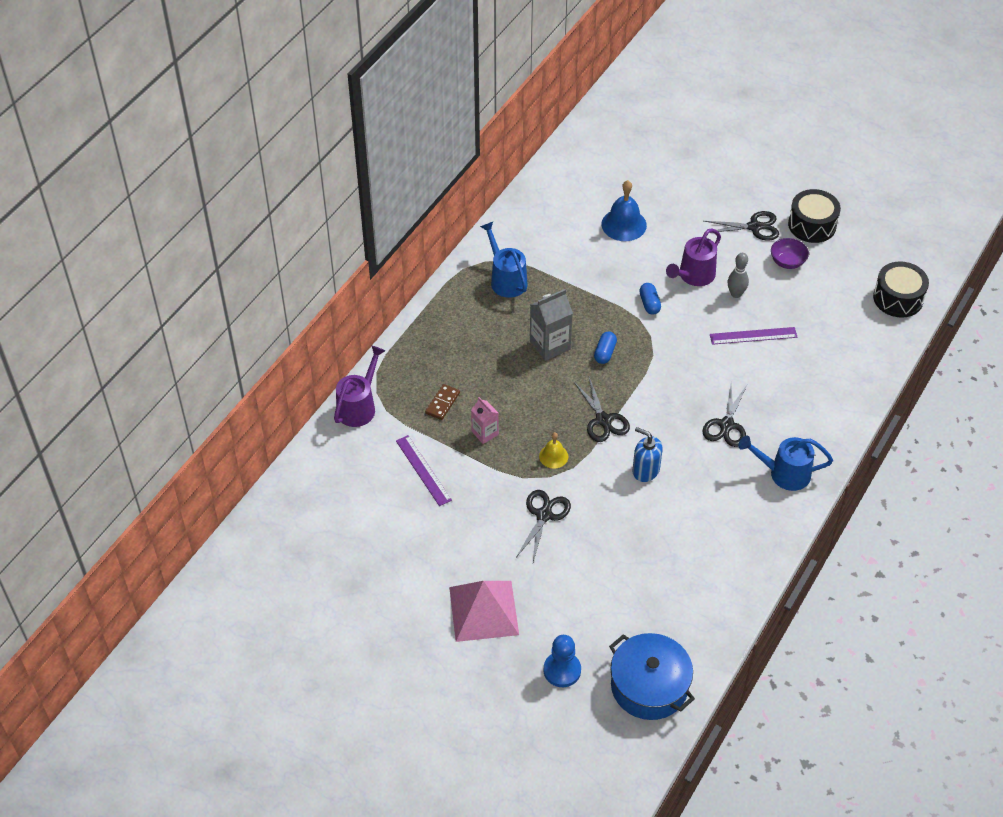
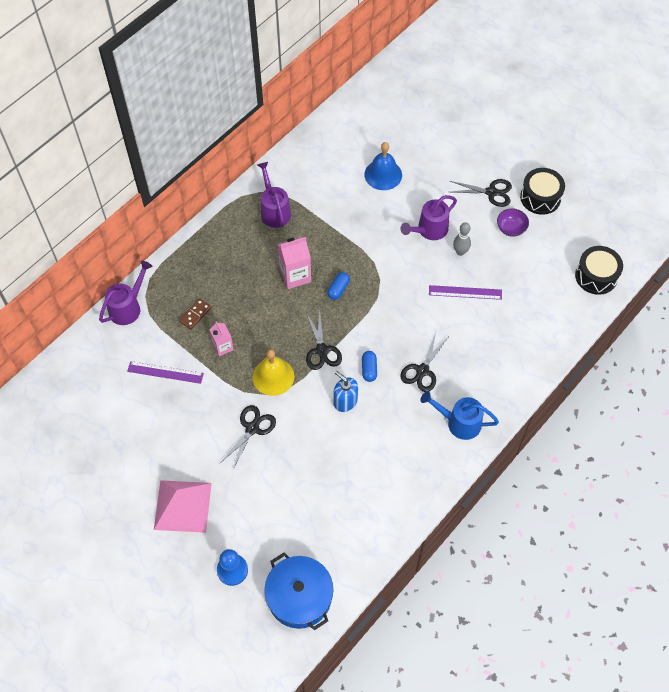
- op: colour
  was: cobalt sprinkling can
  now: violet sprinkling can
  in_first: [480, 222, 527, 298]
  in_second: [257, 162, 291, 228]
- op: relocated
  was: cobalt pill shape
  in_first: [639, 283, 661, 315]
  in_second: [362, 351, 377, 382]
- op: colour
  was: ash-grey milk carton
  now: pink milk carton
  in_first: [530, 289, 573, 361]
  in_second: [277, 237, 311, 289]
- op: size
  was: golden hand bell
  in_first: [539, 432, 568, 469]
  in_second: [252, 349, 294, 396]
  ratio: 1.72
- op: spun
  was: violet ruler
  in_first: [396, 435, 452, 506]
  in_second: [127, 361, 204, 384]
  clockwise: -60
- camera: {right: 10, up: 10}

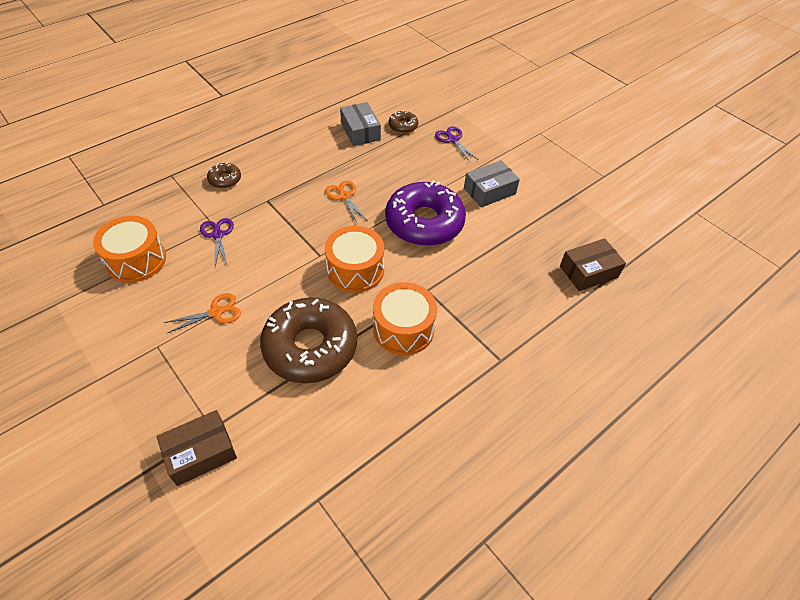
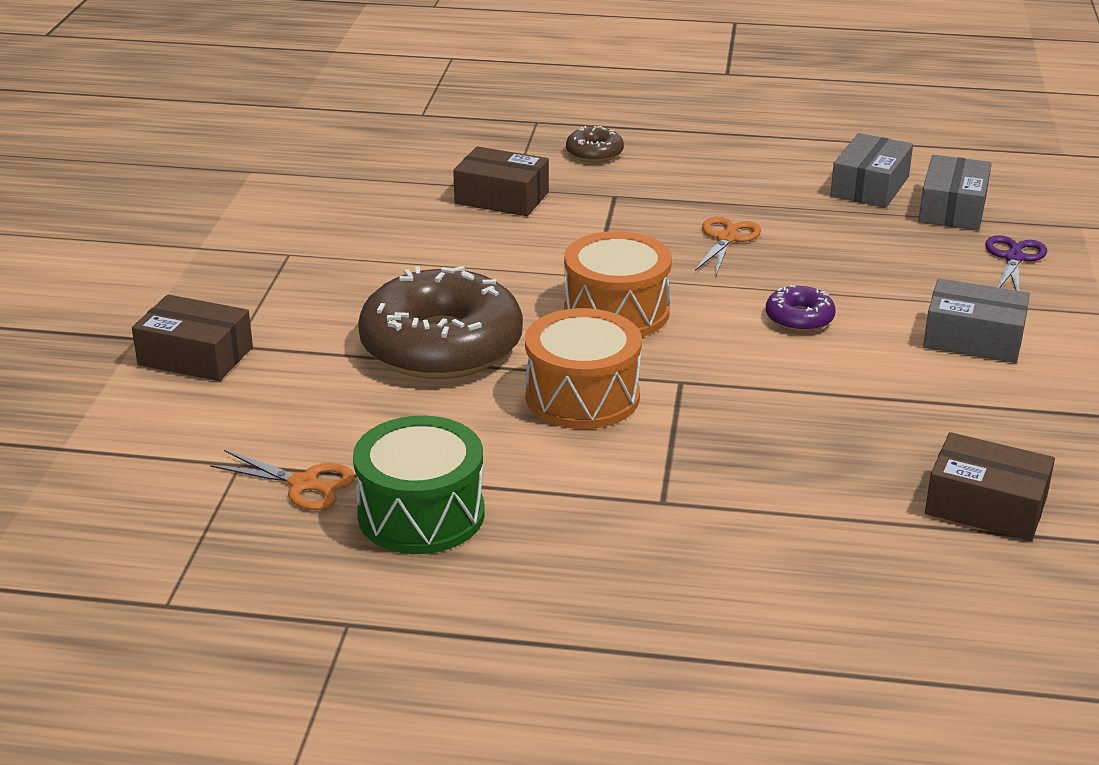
- op: exchanged
  was: dark brown doughnut
  now: ash-grey parcel
  in_first: [389, 110, 418, 133]
  in_second: [918, 155, 992, 230]
- op: size
  was: violet doughnut
  in_first: [385, 180, 466, 246]
  in_second: [766, 285, 836, 332]
  ratio: 0.44
- op: missing
  was: orange-coloured toy drum
  in_first: [93, 216, 166, 283]
- op: exchanged
  was: violet shears
  now: dark brown parcel
  in_first: [200, 218, 234, 267]
  in_second: [453, 146, 549, 216]
- op: relocated
  was: orange-coloured shears
  in_first: [164, 293, 241, 333]
  in_second: [210, 450, 355, 510]
- op: appeared
  now: leaf-green toy drum
  in_second: [353, 416, 485, 554]
- camera: {right: 50, up: -20}

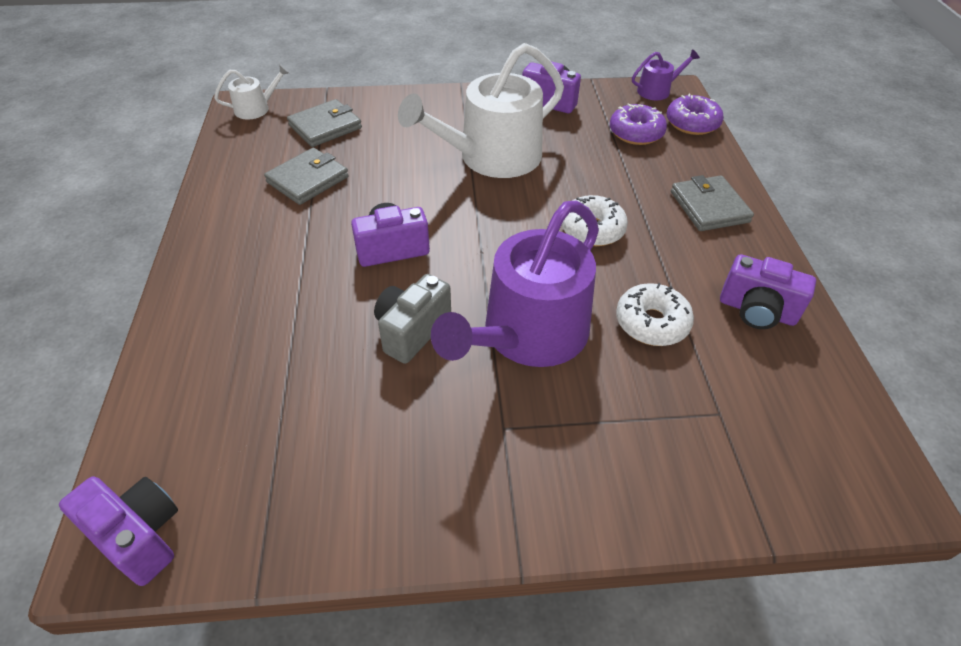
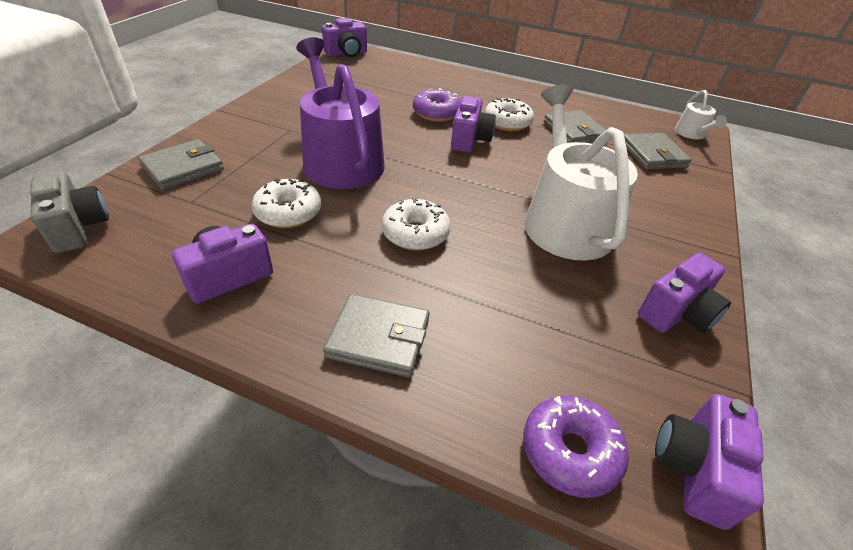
- op: exchanged
  was: violet sprinkling can
  now: violet compact camera
  in_first: [632, 49, 700, 100]
  in_second: [655, 394, 764, 530]
- op: relocated
  was: violet doughnut
  in_first: [610, 103, 667, 145]
  in_second: [413, 88, 460, 122]
- op: relocated
  was: ash-grey compact camera
  in_first: [374, 274, 451, 364]
  in_second: [30, 171, 109, 253]
- op: appeared
  now: pure white doughnut
  in_second: [484, 98, 534, 131]
- op: appeared
  now: ash-grey billfold
  in_second: [138, 139, 224, 190]
- camera: {right: 115, up: -5}

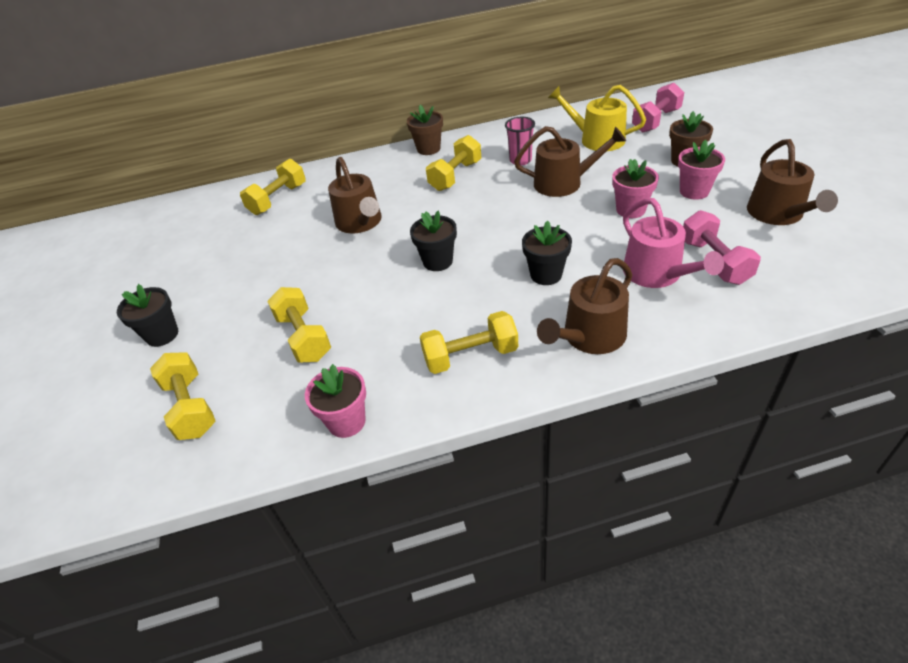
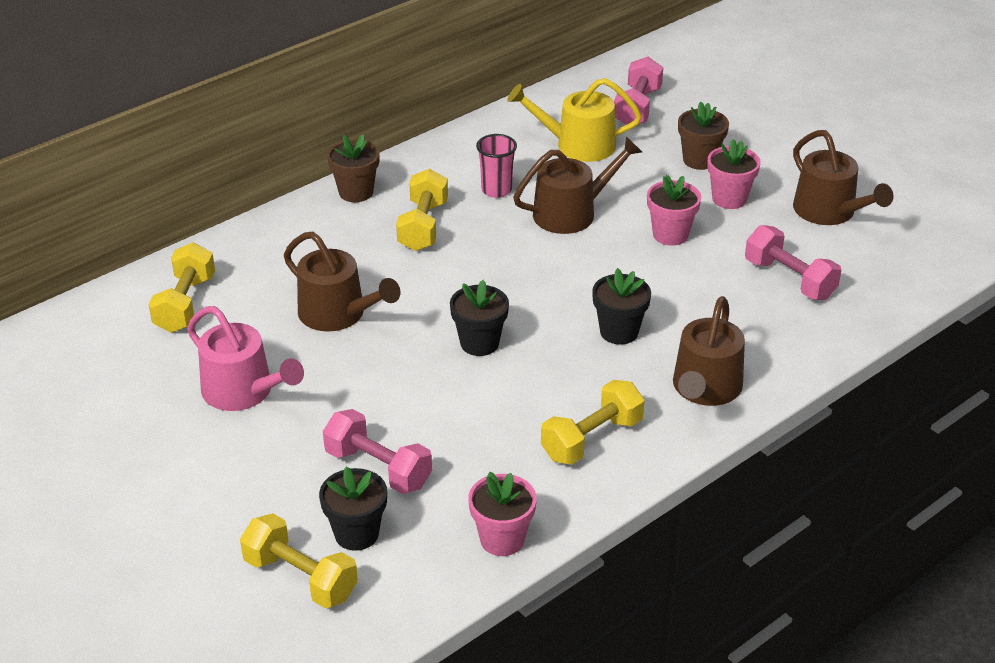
- op: relocated
  was: pink sprinkling can
  in_first: [623, 198, 724, 288]
  in_second: [187, 306, 304, 411]
- op: relocated
  was: black potted plant
  in_first: [117, 284, 178, 347]
  in_second: [319, 467, 387, 551]
- op: colour
  was: golden free weight
  now: pink free weight
  in_first: [267, 287, 331, 362]
  in_second: [323, 409, 432, 494]
- camera: {right: -30, up: -5}

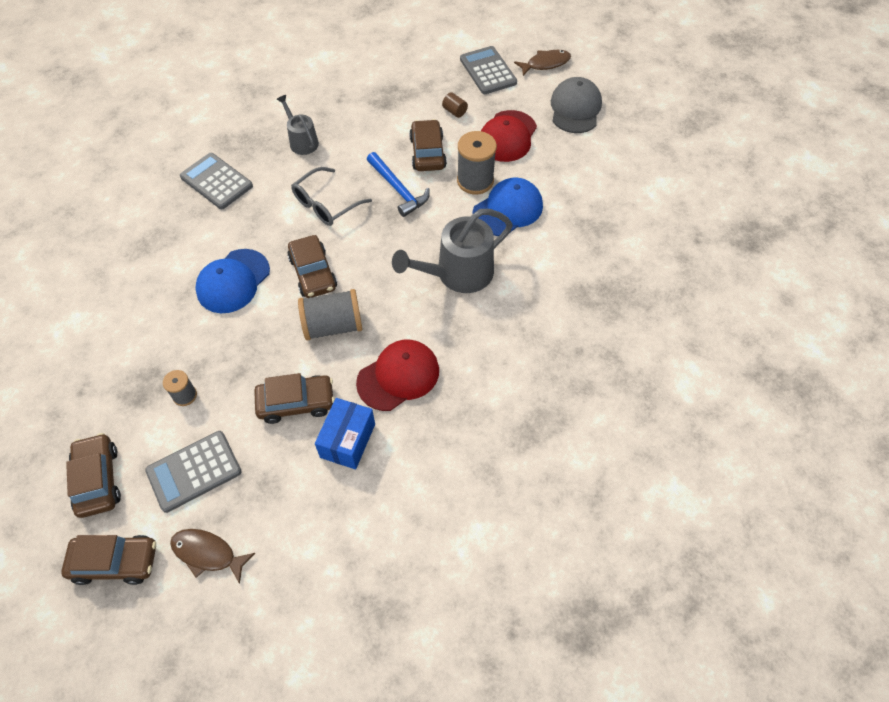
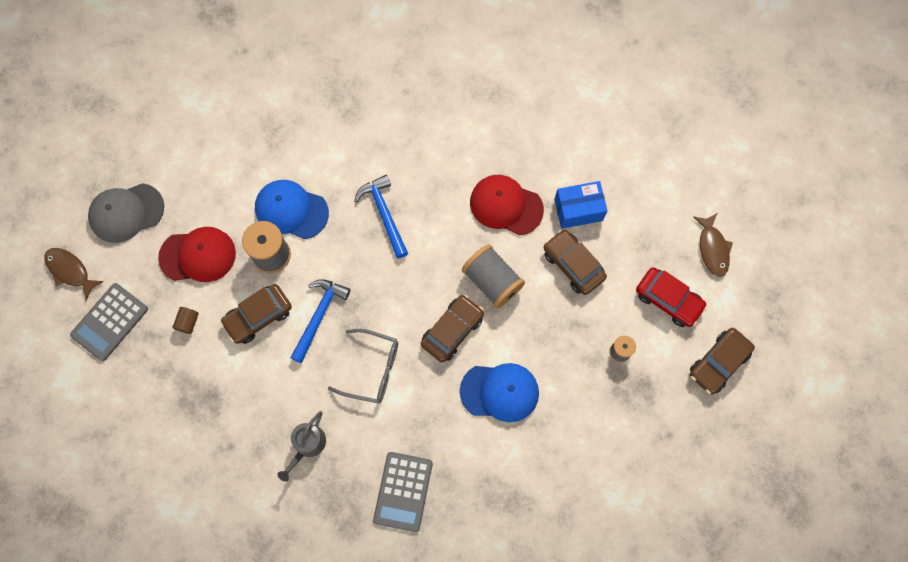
- op: exchanged
  was: ash-grey sprinkling can
  now: cobalt claw hammer
  in_first: [392, 209, 513, 293]
  in_second: [355, 175, 408, 258]
- op: exchanged
  was: ash-grey pocket calculator
  now: crimson car
  in_first: [145, 431, 242, 513]
  in_second: [636, 267, 707, 327]
- op: missing
  was: dark brown car
  in_first: [61, 535, 156, 585]
- camera: {right: -120, up: 15}

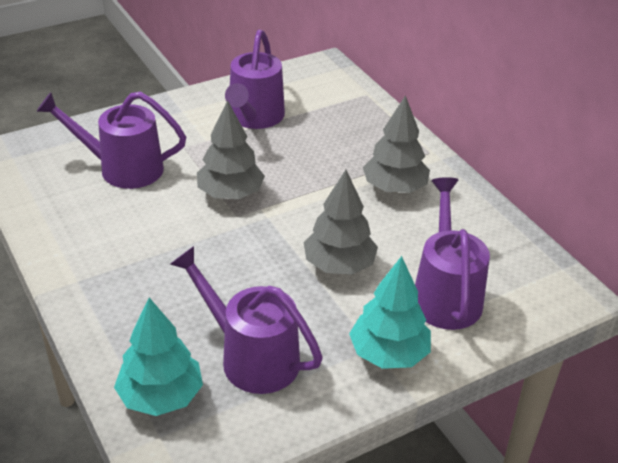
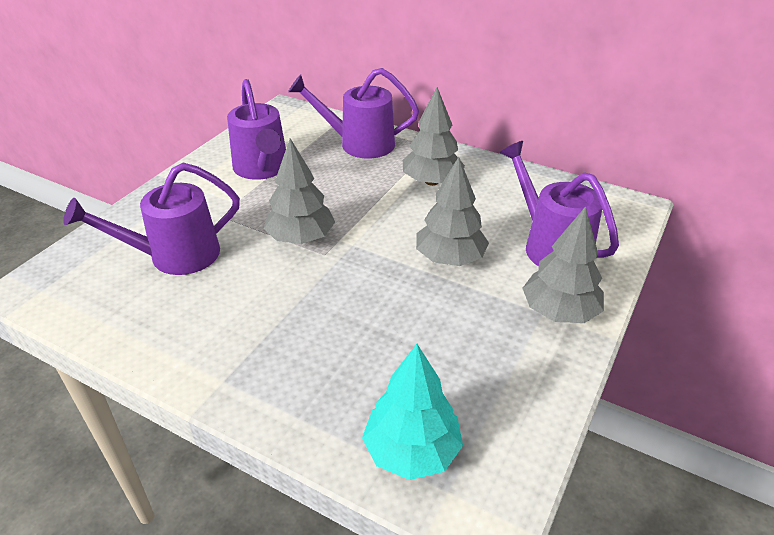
- op: relocated
  was: violet sprinkling can
  in_first: [170, 246, 323, 394]
  in_second: [288, 68, 419, 158]
- op: colour
  was: aqua tree
  now: ash-grey tree
  in_first: [349, 256, 431, 369]
  in_second: [522, 206, 604, 323]
- camera: {right: -30, up: 0}

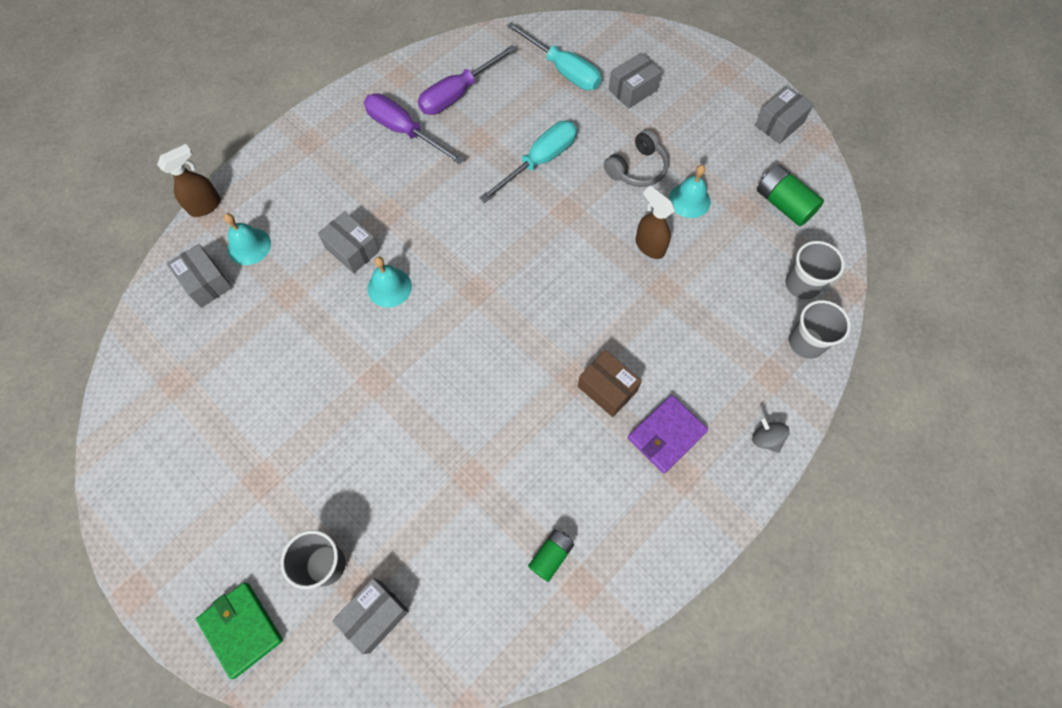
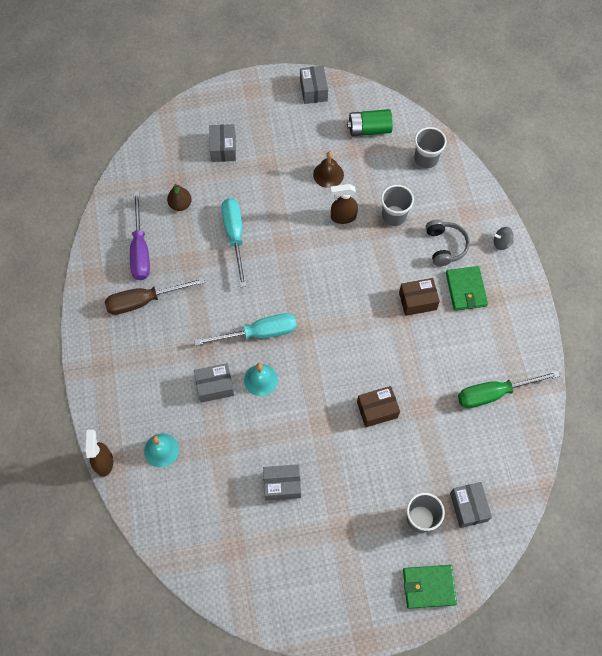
- op: relocated
  was: aqua flat screwdriver
  in_first: [507, 22, 602, 90]
  in_second: [194, 313, 296, 346]
- op: colour
  was: violet flat screwdriver
  now: dark brown flat screwdriver
  in_first: [364, 93, 464, 164]
  in_second: [105, 277, 205, 315]
- op: relocated
  was: ash-grey headset
  in_first: [604, 129, 669, 187]
  in_second: [426, 220, 470, 267]
- op: colour
  was: aqua hand bell
  now: dark brown hand bell
  in_first: [669, 165, 711, 218]
  in_second: [313, 151, 344, 188]
- op: relocated
  was: ash-grey parcel
  in_first: [166, 244, 232, 308]
  in_second: [263, 465, 301, 501]
- op: relocated
  was: ash-grey cup
  in_first: [789, 300, 851, 359]
  in_second: [381, 185, 414, 226]
- op: colour
  was: violet billfold
  now: leaf-green billfold
  in_first: [628, 395, 708, 474]
  in_second: [446, 266, 488, 311]
- op: exchanged
  was: leaf-green battery
  now: leaf-green flat screwdriver
  in_first: [528, 529, 574, 582]
  in_second: [458, 370, 560, 408]
- op: appeared
  now: dark brown pear fruit
  in_second: [167, 184, 192, 211]
- op: appeared
  now: dark brown parcel
  in_second: [357, 386, 400, 427]
- camera: {right: -55, up: 0}

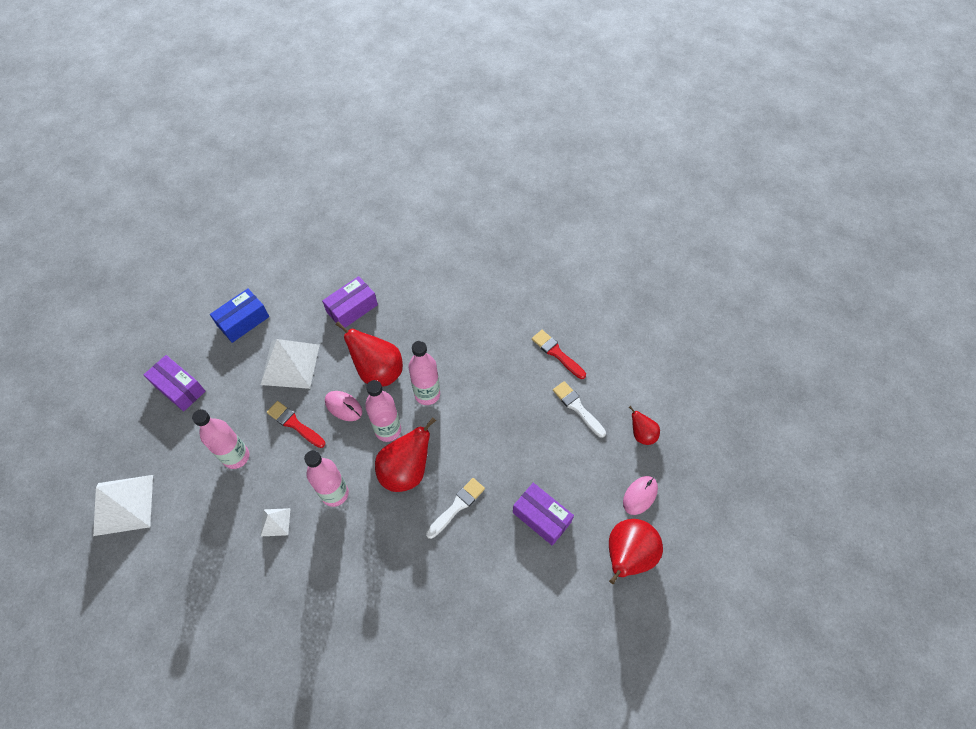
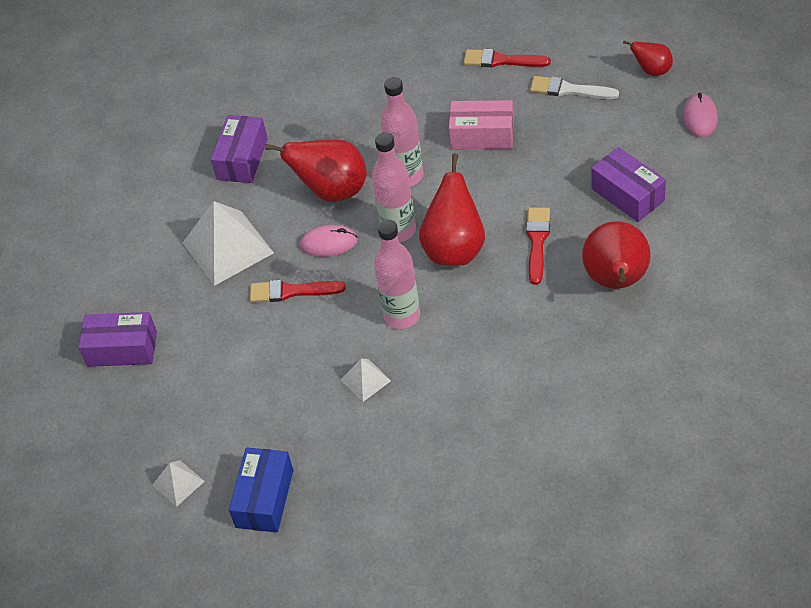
- op: relocated
  was: cobalt parcel
  in_first: [210, 288, 269, 343]
  in_second: [229, 447, 293, 532]
- op: missing
  was: pink flask
  in_first: [192, 409, 249, 469]
- op: size
  was: pure white pyramid shape
  in_first: [93, 475, 153, 536]
  in_second: [152, 460, 205, 507]
  ratio: 0.49
- op: colour
  was: pure white paint brush
  now: crimson paint brush
  in_first: [426, 478, 485, 539]
  in_second: [526, 207, 550, 285]
- op: spun
  was: violet parcel
  in_first: [513, 483, 574, 546]
  in_second: [591, 147, 666, 222]
  clockwise: 45
- op: relocated
  was: crimson pear fruit
  in_first: [609, 519, 663, 584]
  in_second: [582, 221, 651, 289]
- op: appeared
  now: pink parcel
  in_second: [449, 100, 514, 149]
- camera: {right: -30, up: -10}

